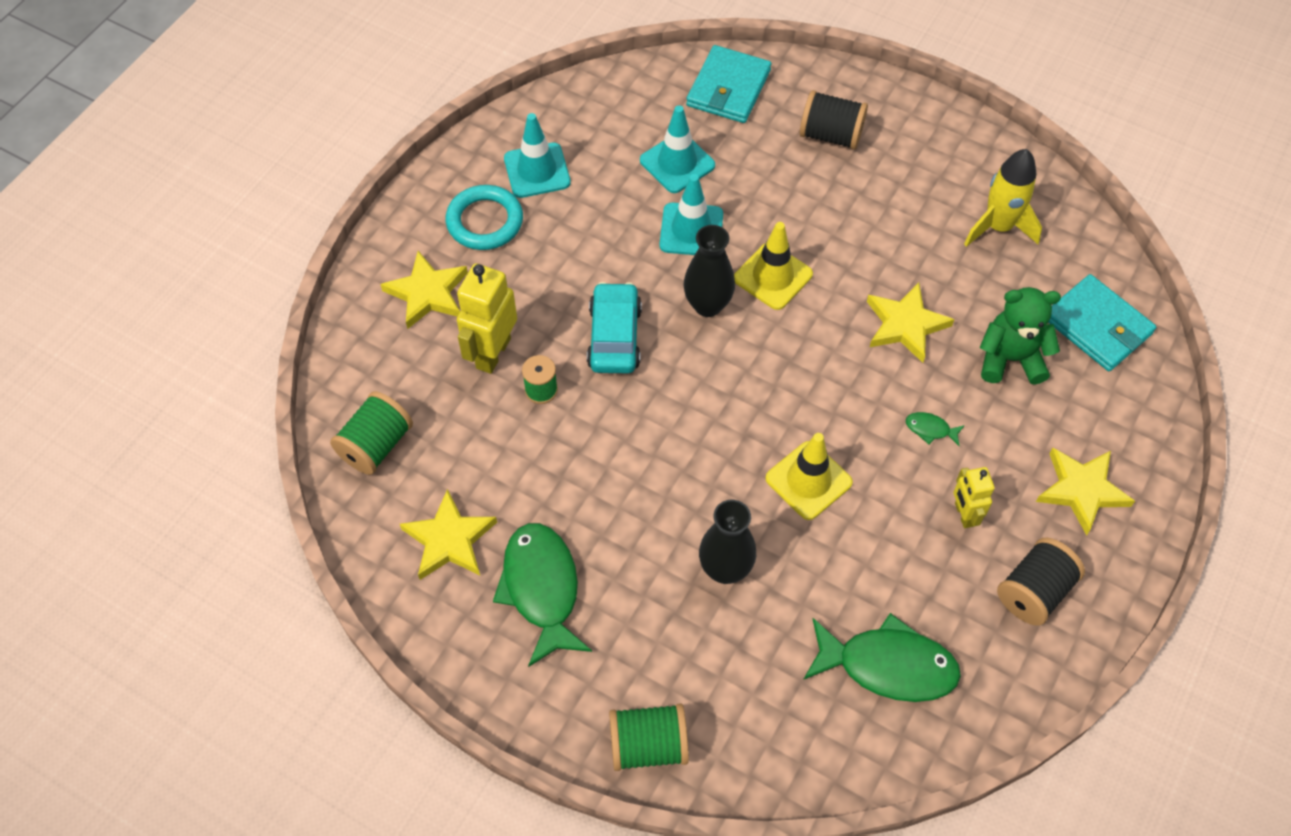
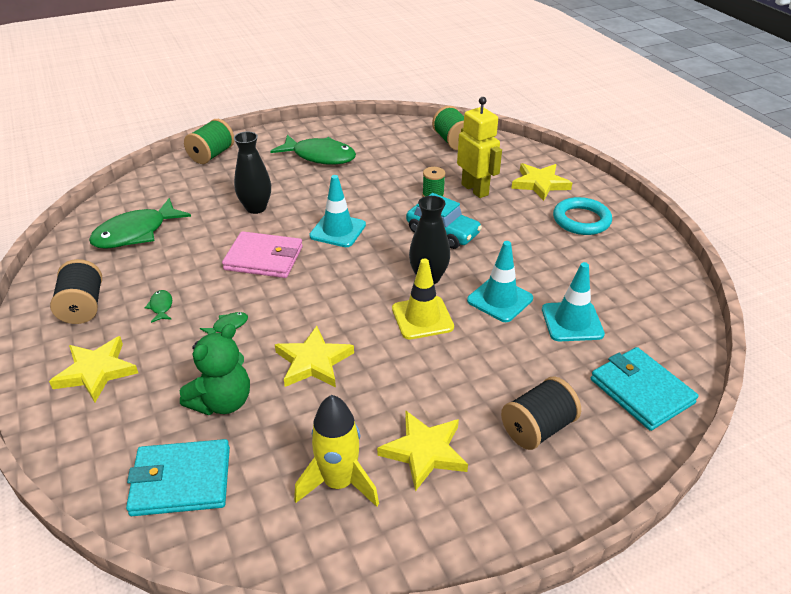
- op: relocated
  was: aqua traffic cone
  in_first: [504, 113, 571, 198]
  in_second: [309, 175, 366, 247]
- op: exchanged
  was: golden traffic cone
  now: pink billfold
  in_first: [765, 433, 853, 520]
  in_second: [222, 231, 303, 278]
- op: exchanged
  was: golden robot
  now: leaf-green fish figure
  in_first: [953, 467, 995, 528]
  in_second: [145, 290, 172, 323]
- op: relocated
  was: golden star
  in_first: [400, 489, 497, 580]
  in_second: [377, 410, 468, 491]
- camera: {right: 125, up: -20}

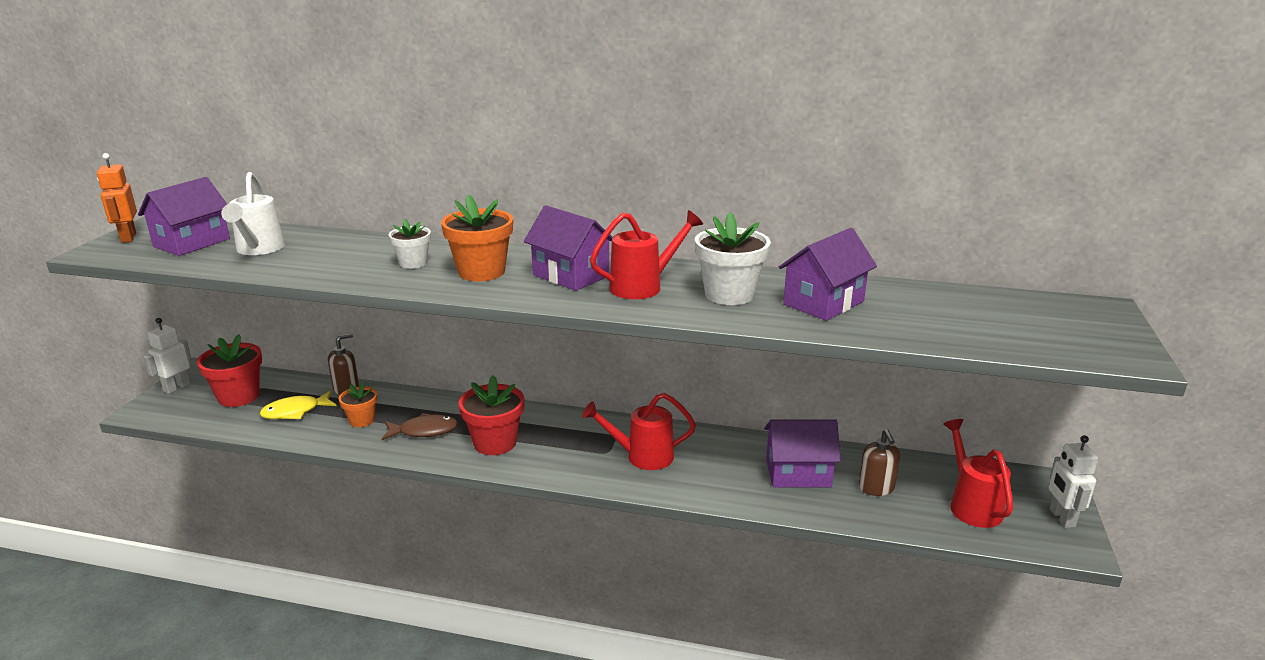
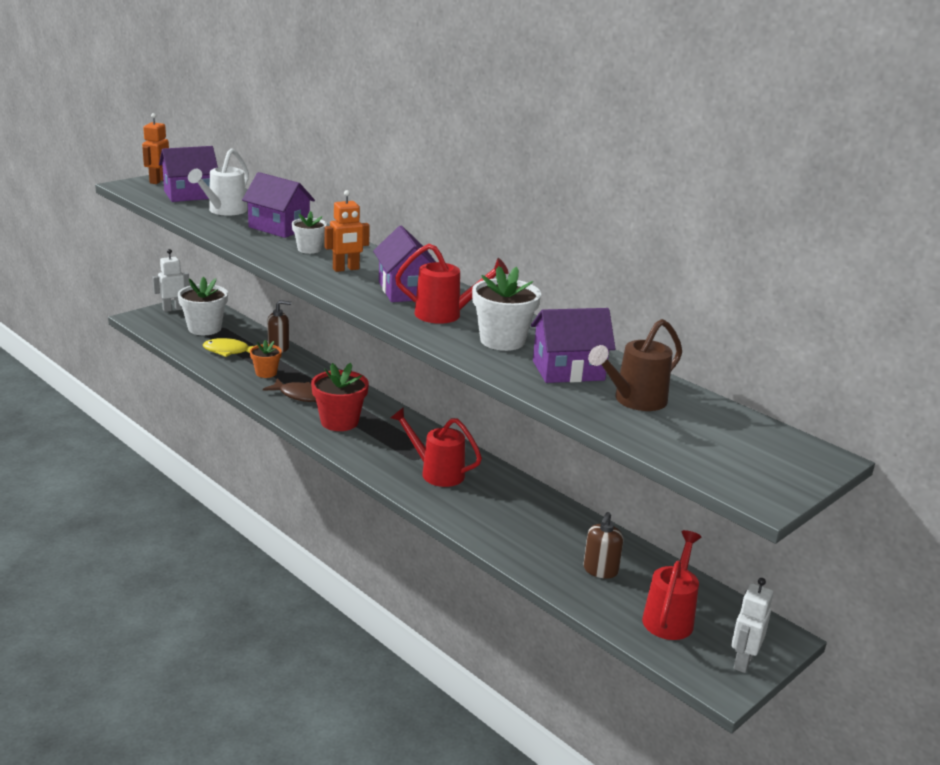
- op: exchanged
  was: orange-coloured potted plant
  now: orange-coloured robot
  in_first: [441, 195, 513, 281]
  in_second: [325, 190, 370, 272]
- op: colour
  was: crimson potted plant
  now: pure white potted plant
  in_first: [197, 334, 262, 407]
  in_second: [178, 277, 228, 335]
- op: relocated
  was: violet toy house
  in_first: [764, 419, 841, 487]
  in_second: [242, 172, 315, 238]
- op: appeared
  now: dark brown sprinkling can
  in_second: [588, 319, 682, 411]
- camera: {right: 30, up: 0}

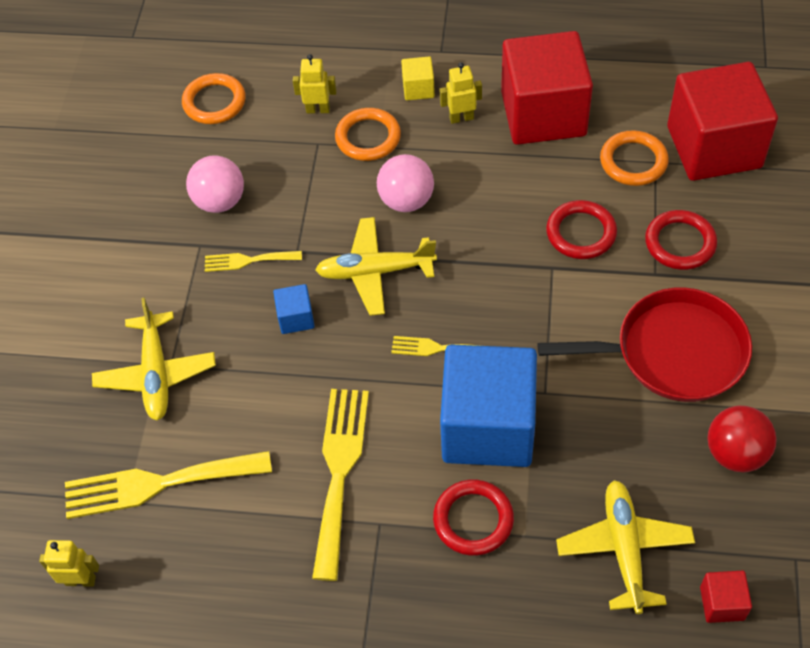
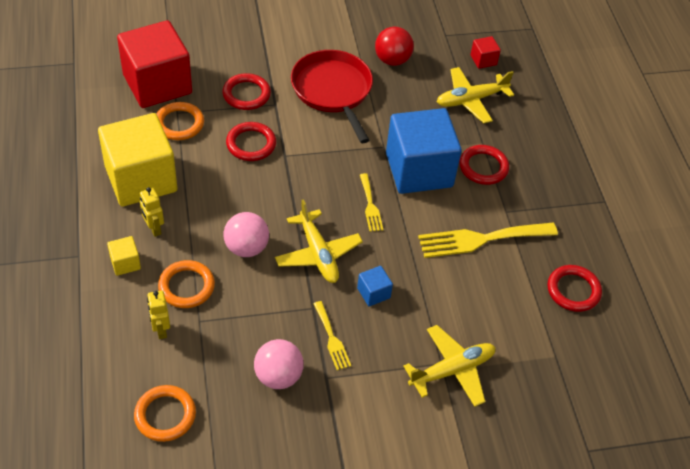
- op: colour
  was: crimson cube
  now: golden cube
  in_first: [501, 31, 593, 145]
  in_second: [98, 113, 177, 207]
- op: missing
  was: golden dinner fork
  in_first: [65, 451, 272, 519]
- op: missing
  was: golden robot
  in_first: [39, 540, 99, 587]
- op: appeared
  now: crimson torus
  in_second: [547, 265, 602, 312]
- camera: {right: -115, up: -5}

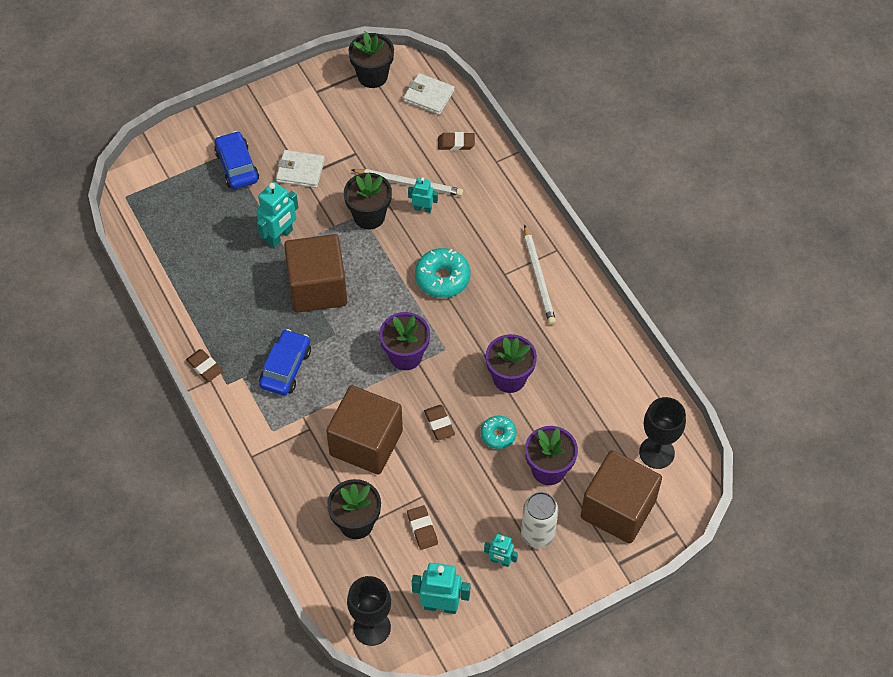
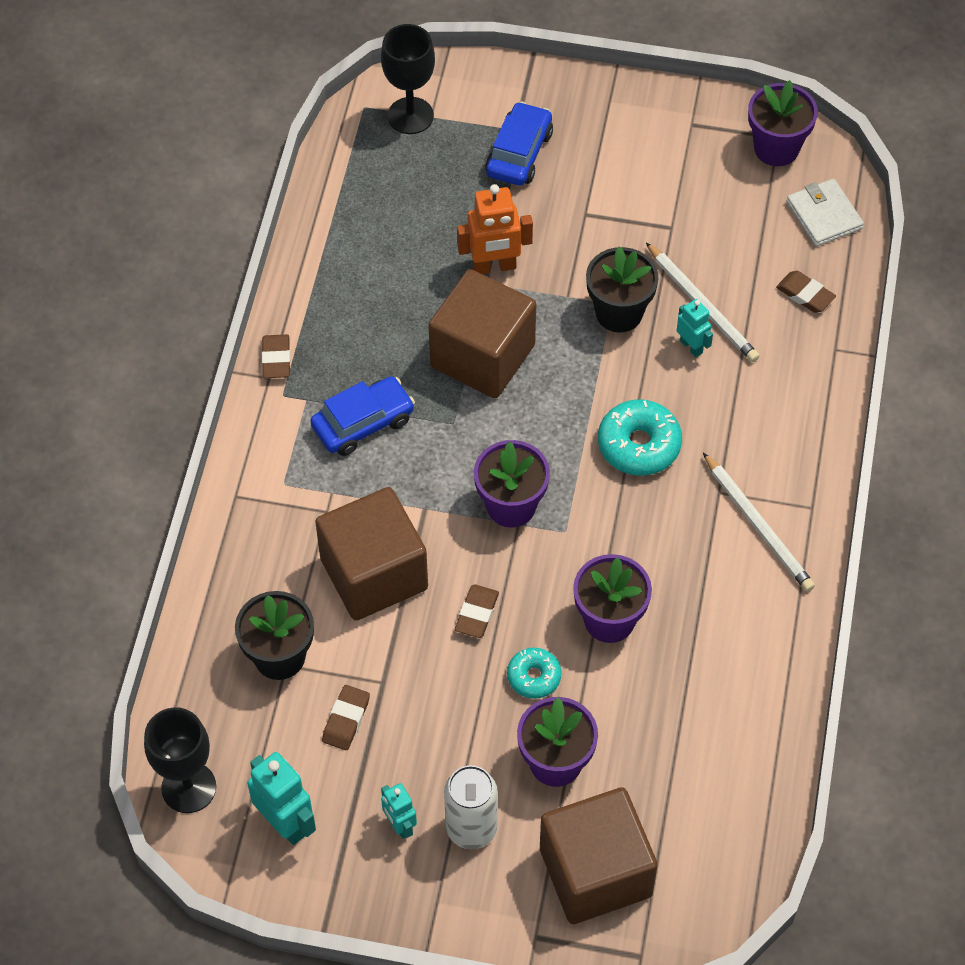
- op: colour
  was: black potted plant
  now: violet potted plant
  in_first: [348, 32, 394, 88]
  in_second: [748, 80, 818, 166]
- op: missing
  was: pure white billfold
  in_first: [276, 150, 325, 188]
- op: colour
  was: aqua robot
  now: orange-coloured robot
  in_first: [256, 182, 298, 247]
  in_second: [457, 184, 533, 274]
- op: spun
  was: pure white pencil
  in_first: [524, 225, 556, 325]
  in_second: [703, 453, 815, 592]
  clockwise: -60
- op: relocated
  was: black goblet
  in_first: [639, 397, 686, 469]
  in_second: [381, 24, 435, 134]
- camera: {right: 40, up: 0}

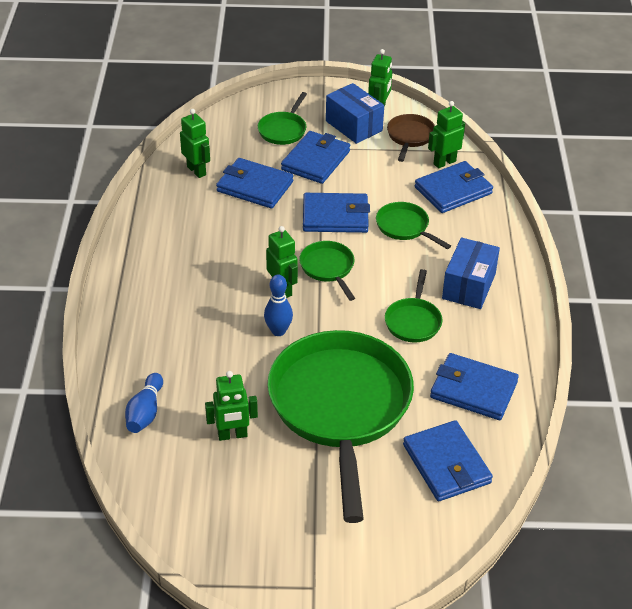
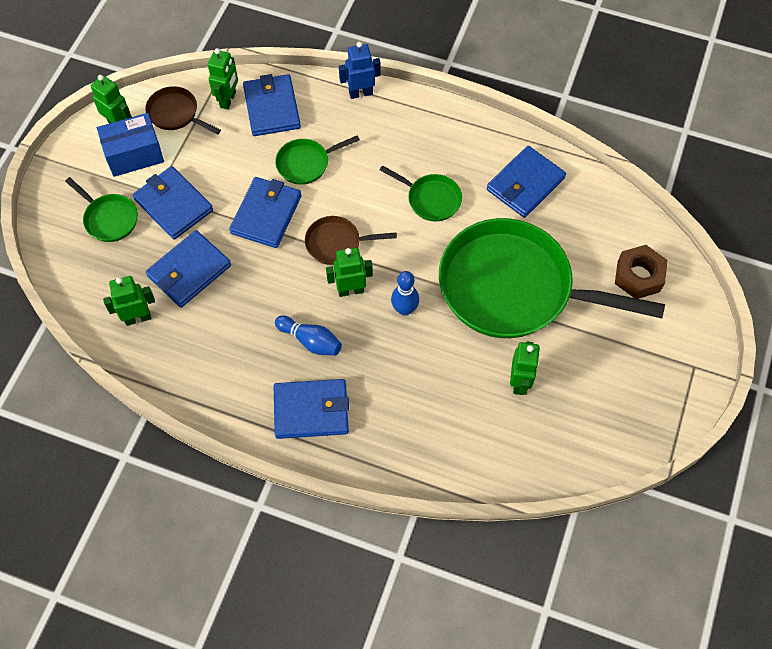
- op: spun
  was: leaf-green robot
  in_first: [428, 101, 465, 168]
  in_second: [208, 48, 238, 110]
  clockwise: -150
- op: missing
  was: cobalt parcel
  in_first: [442, 237, 500, 309]
- op: colour
  was: leaf-green skillet
  now: dark brown skillet
  in_first: [299, 241, 355, 301]
  in_second: [305, 216, 397, 265]
- op: relocated
  was: cobalt tenpin
  in_first: [125, 373, 163, 433]
  in_second: [275, 315, 342, 355]
- op: relocated
  was: cobalt billfold
  in_first: [403, 420, 493, 501]
  in_second: [274, 379, 349, 439]
- op: appeared
  now: cobalt robot
  in_second: [339, 42, 381, 99]
- op: appeared
  now: dark brown hex nut
  in_second: [615, 245, 668, 299]
- camera: {right: -70, up: 20}

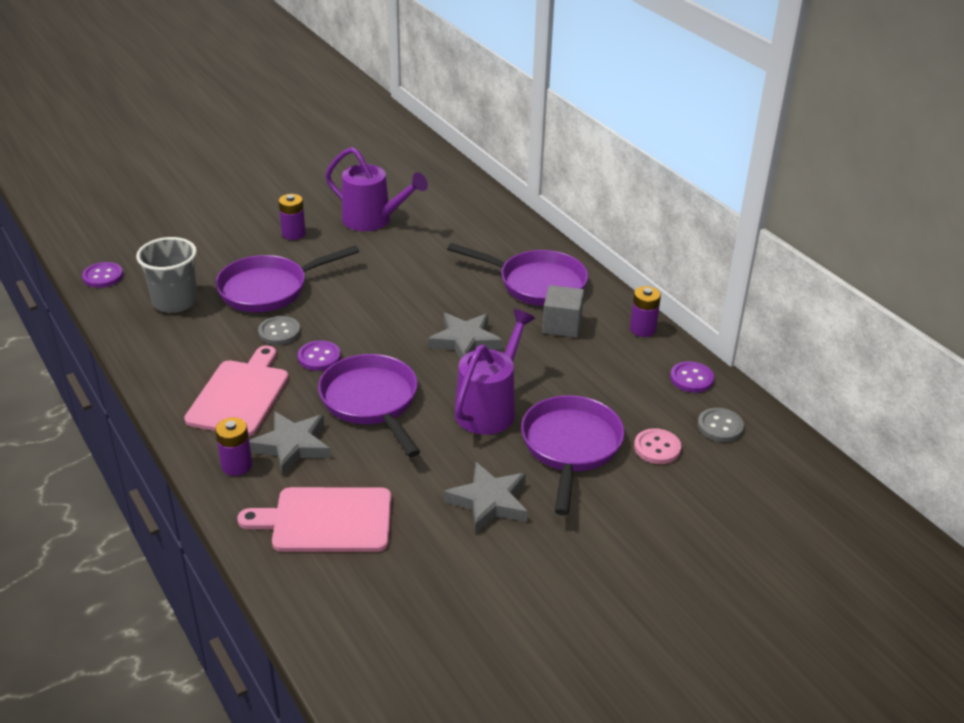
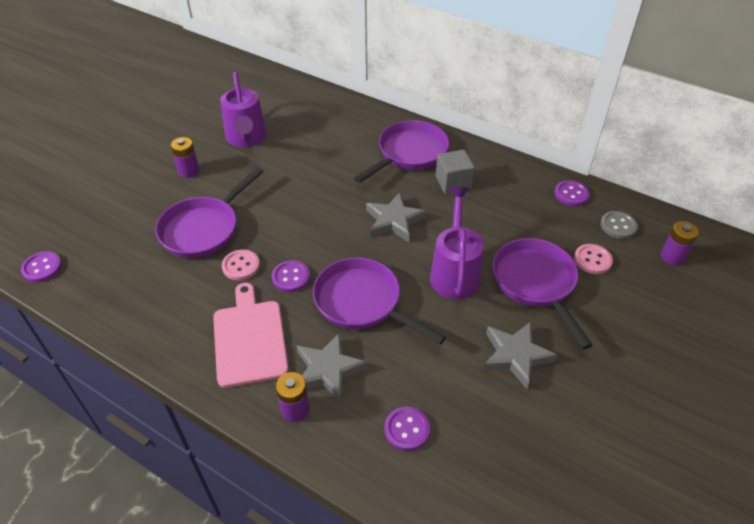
- op: spun
  was: violet sprinkling can
  in_first: [325, 147, 428, 231]
  in_second: [220, 72, 267, 147]
  clockwise: 75
- op: missing
  was: ash-grey cup
  in_first: [136, 237, 198, 313]
- op: spun
  was: violet skillet
  in_first: [447, 243, 588, 306]
  in_second: [354, 120, 449, 183]
  clockwise: -45
- op: relocated
  was: violet battery
  in_first: [630, 286, 661, 337]
  in_second: [661, 221, 699, 266]
- op: colour
  was: ash-grey shirt button
  now: pink shirt button
  in_first: [258, 316, 300, 345]
  in_second: [222, 250, 260, 280]
- op: exchanged
  was: pink cutting board
  now: violet shirt button
  in_first: [237, 487, 391, 552]
  in_second: [384, 407, 430, 451]
- camera: {right: -25, up: 10}

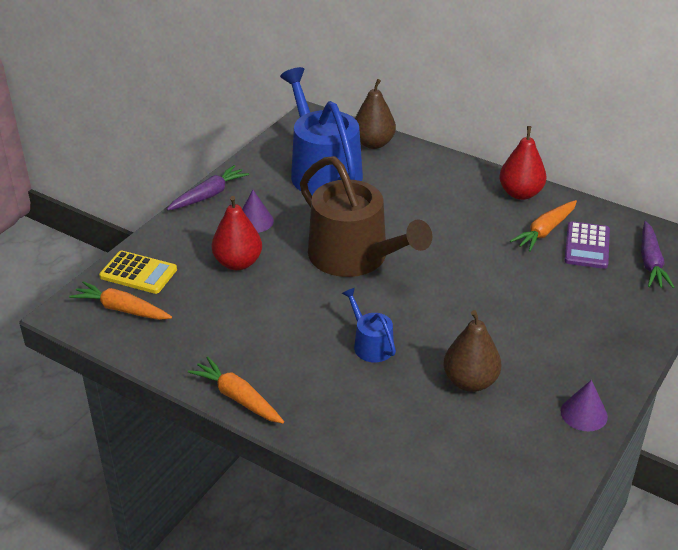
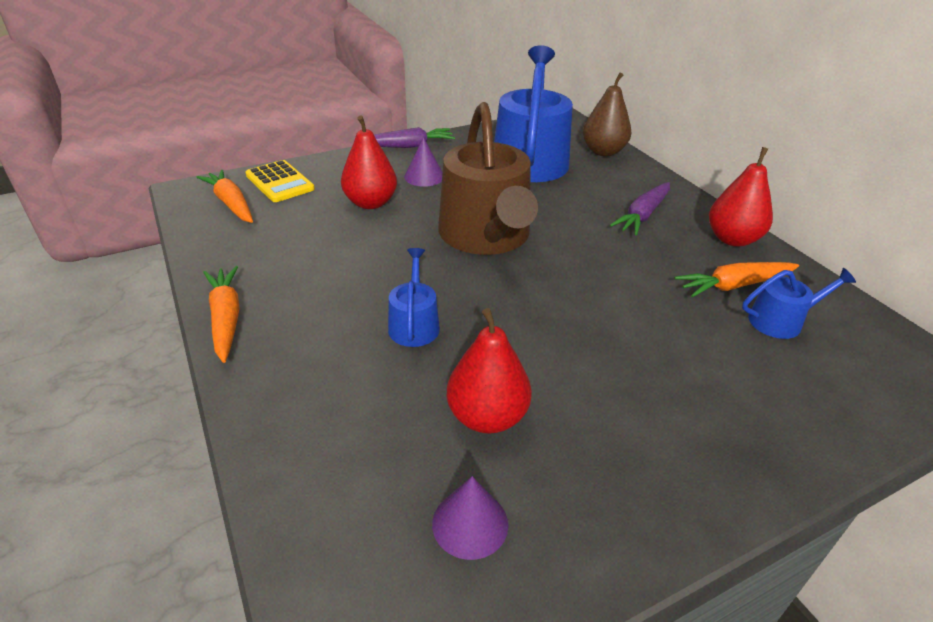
- op: exchanged
  was: violet pocket calculator
  now: cobalt sprinkling can
  in_first: [564, 221, 610, 269]
  in_second: [742, 268, 856, 339]
- op: relocated
  was: violet carrot
  in_first: [641, 221, 675, 288]
  in_second: [610, 182, 670, 236]
- op: colour
  was: dark brown pear fruit
  now: crimson pear fruit
  in_first: [444, 310, 501, 392]
  in_second: [447, 308, 532, 433]
- op: relocated
  was: violet solid cone
  in_first: [561, 380, 608, 431]
  in_second: [432, 476, 508, 560]
- camera: {right: 30, up: 0}

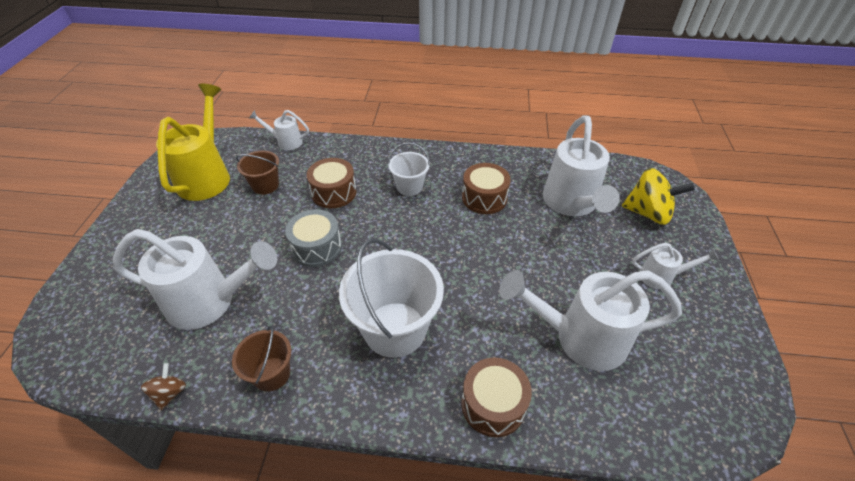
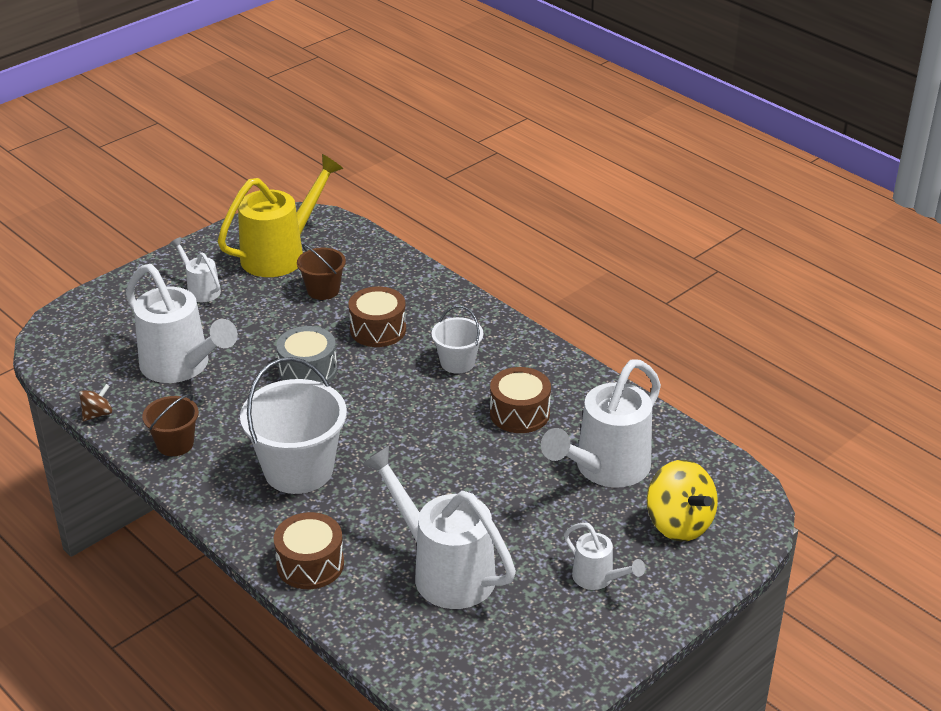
- op: relocated
  was: pure white sprinkling can
  in_first: [249, 110, 309, 150]
  in_second: [170, 237, 221, 302]
- camera: {right: 40, up: -10}

